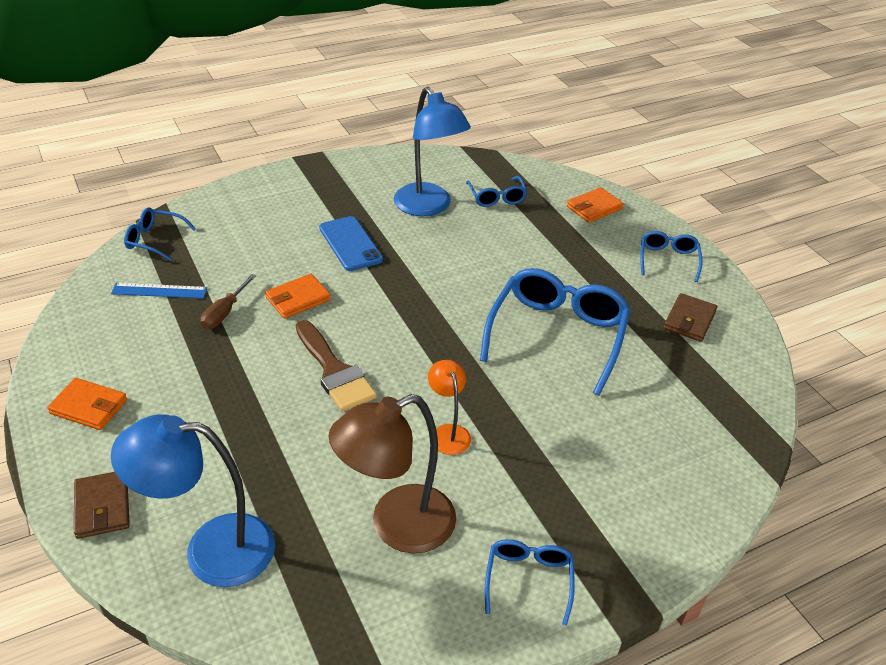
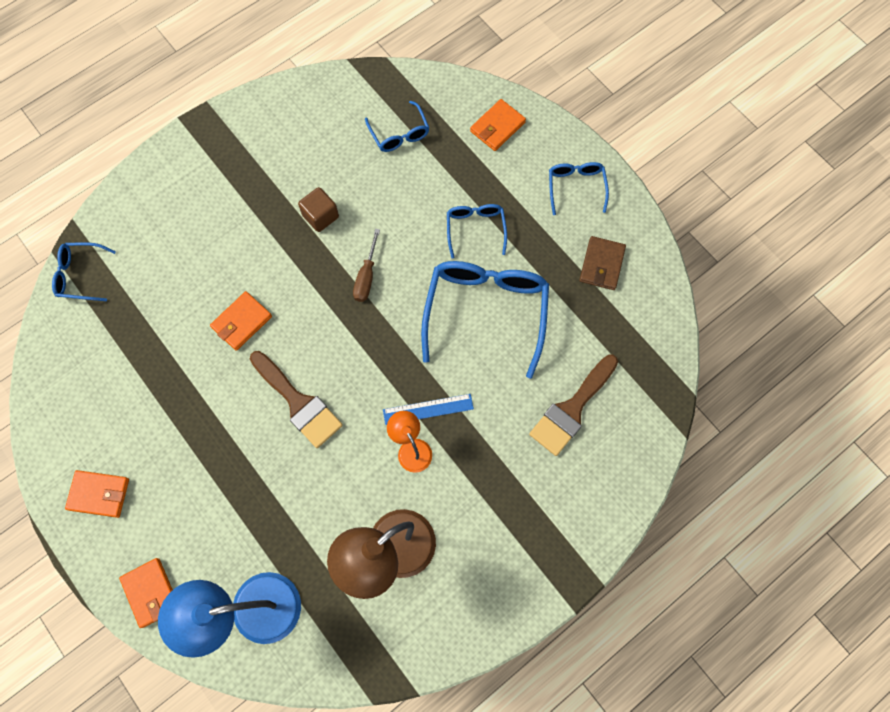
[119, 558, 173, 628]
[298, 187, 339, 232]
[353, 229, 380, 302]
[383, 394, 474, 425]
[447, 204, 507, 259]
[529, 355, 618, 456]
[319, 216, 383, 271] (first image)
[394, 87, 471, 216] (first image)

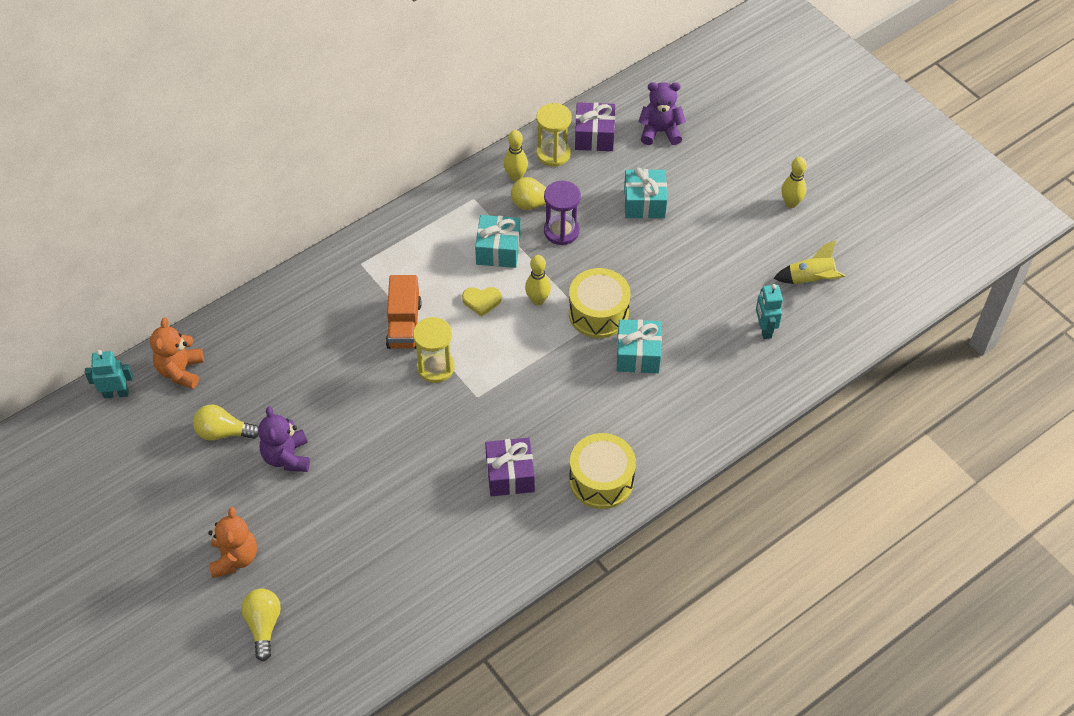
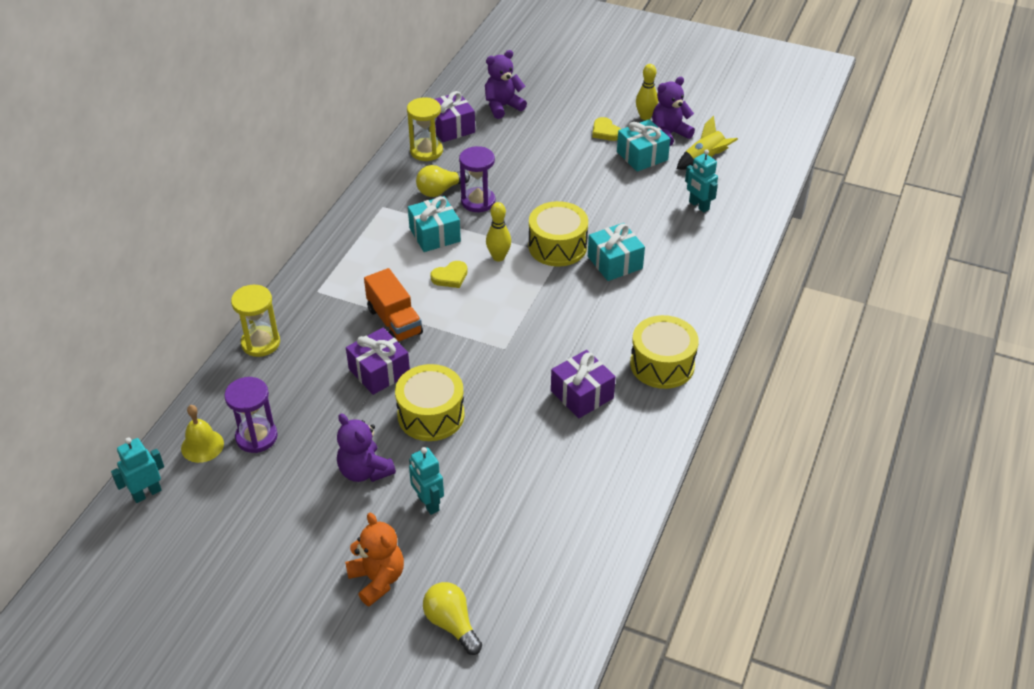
[181, 405, 224, 463]
[224, 377, 278, 453]
[231, 285, 280, 357]
[346, 328, 410, 395]
[395, 364, 465, 441]
[409, 447, 444, 515]
[592, 117, 621, 141]
[617, 119, 670, 172]
[652, 77, 695, 146]
[193, 405, 259, 441] (first image)
[504, 130, 528, 182] (first image)

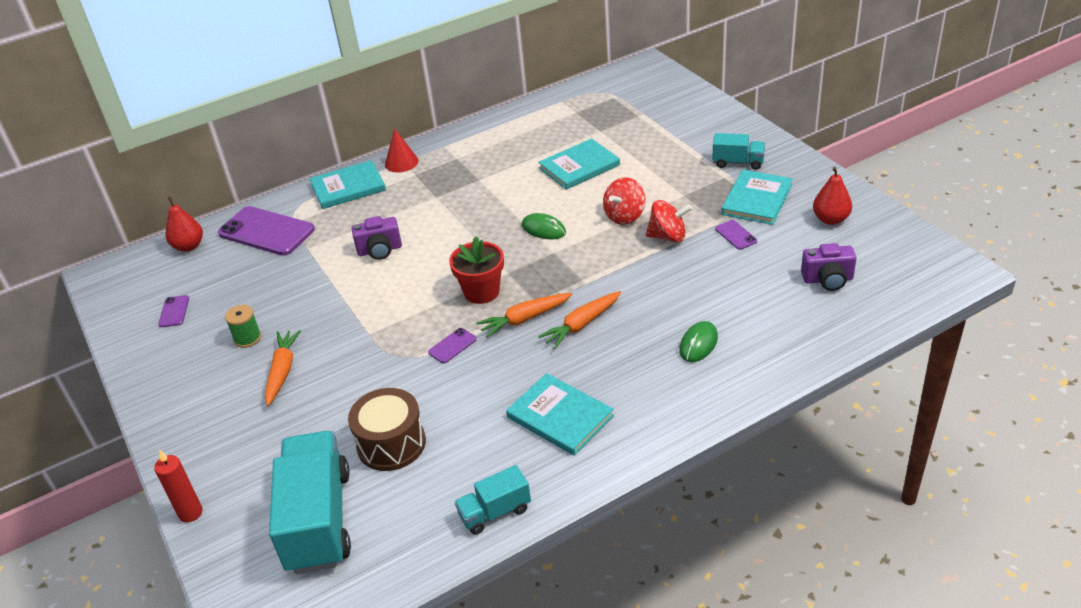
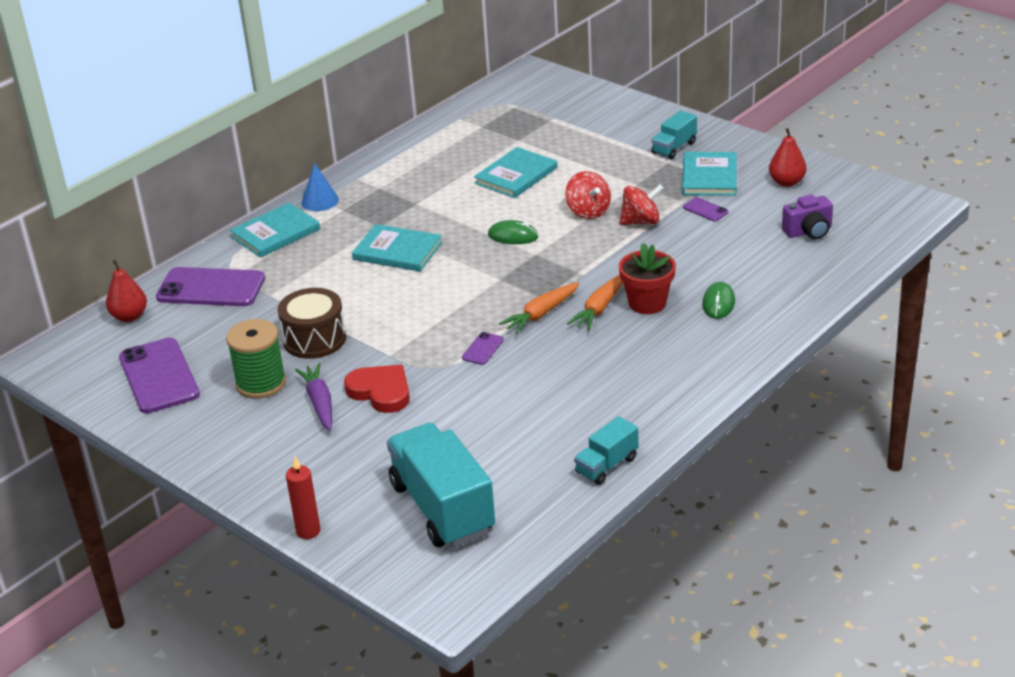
[119, 338, 200, 413]
[226, 319, 286, 399]
[277, 288, 346, 359]
[295, 363, 332, 431]
[301, 163, 339, 211]
[344, 365, 410, 413]
[352, 224, 442, 271]
[566, 171, 611, 219]
[619, 243, 676, 314]
[652, 111, 697, 159]
[352, 216, 402, 260] (first image)

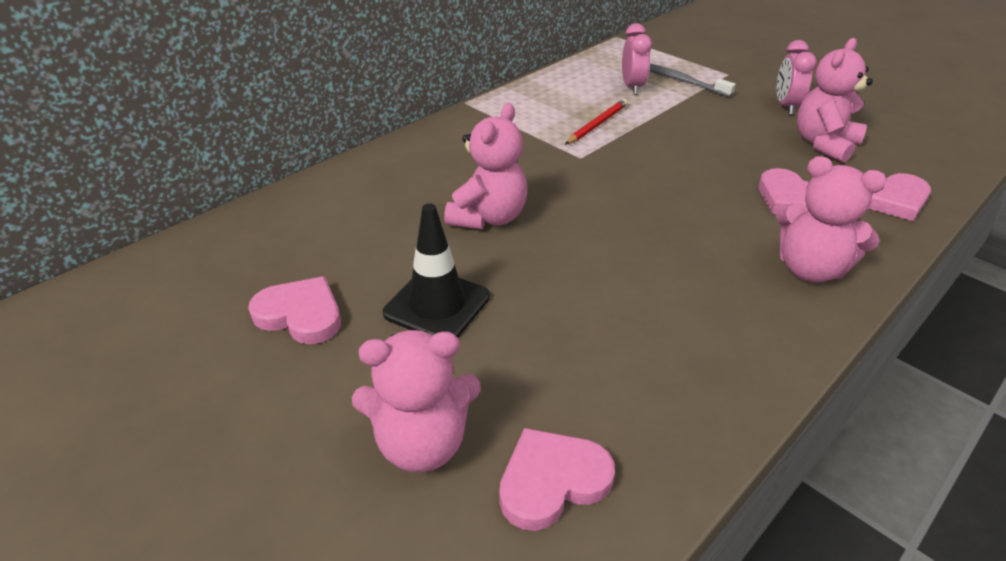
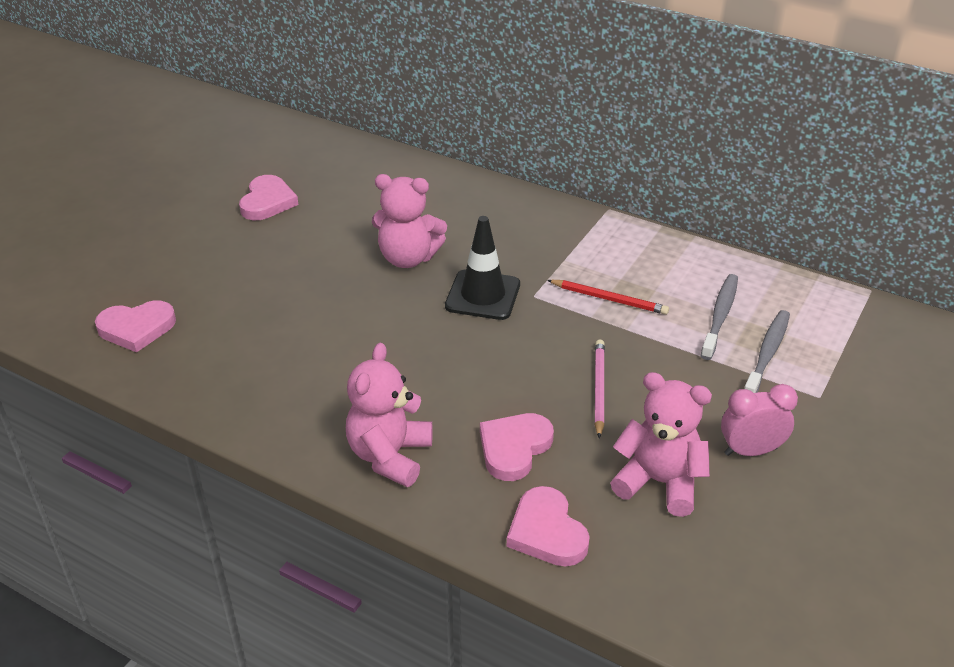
[95, 300, 176, 352]
[445, 216, 520, 320]
[594, 339, 605, 439]
[701, 274, 738, 360]
[352, 330, 481, 472] (first image)

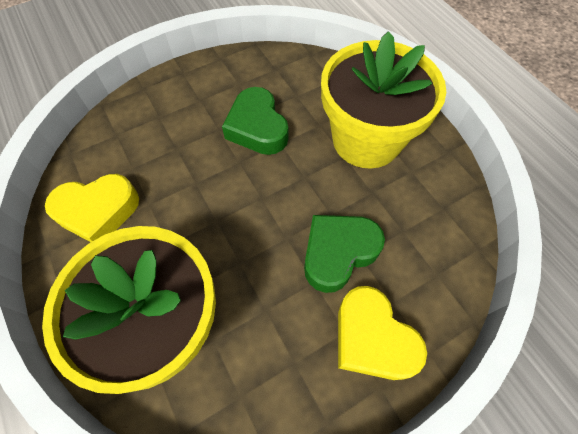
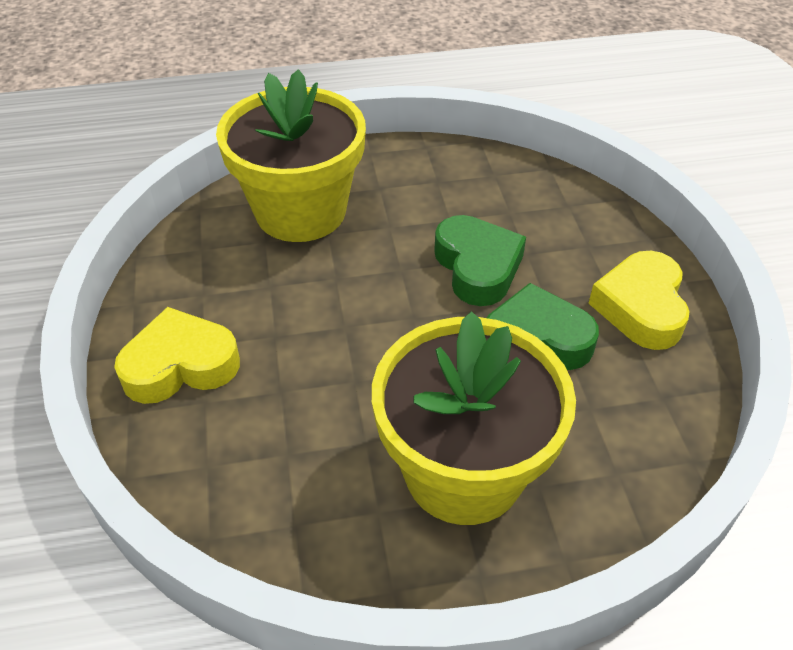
[434, 215, 526, 306]
[588, 251, 690, 350]

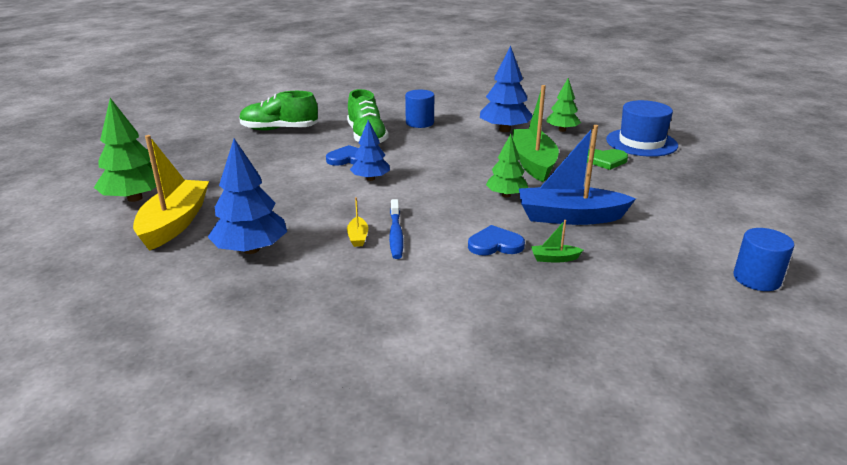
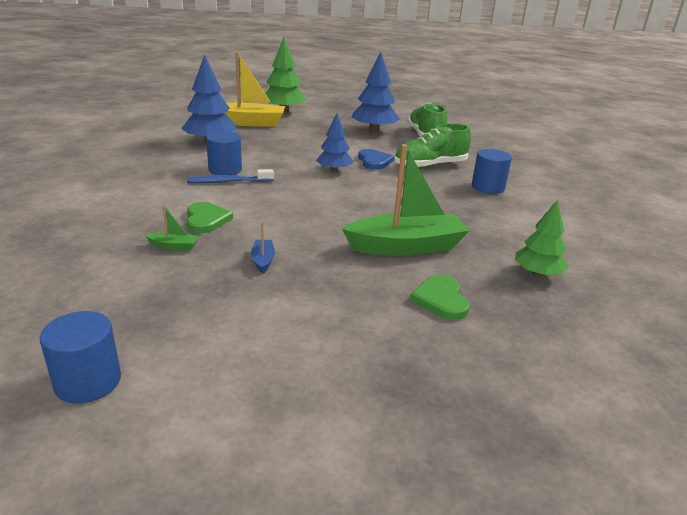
[145, 205, 199, 251]
[187, 202, 233, 233]
[206, 131, 242, 175]
[251, 222, 275, 274]
[351, 52, 400, 132]
[486, 134, 528, 198] (first image)
[606, 100, 678, 157] (first image)

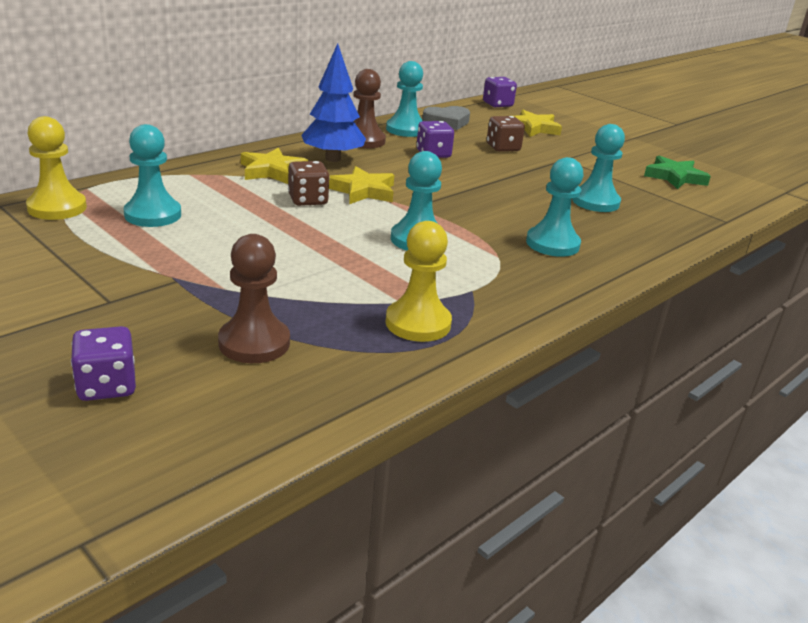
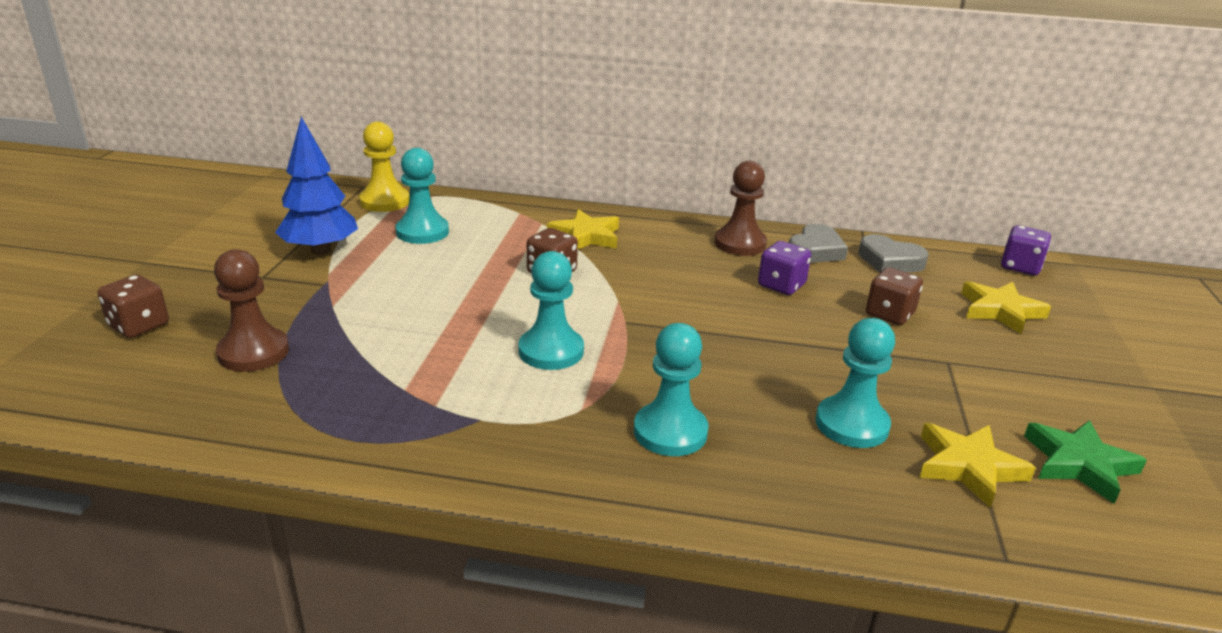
[97, 275, 169, 338]
[275, 117, 358, 255]
[789, 224, 848, 263]
[919, 423, 1036, 508]
[385, 221, 452, 342] (first image)

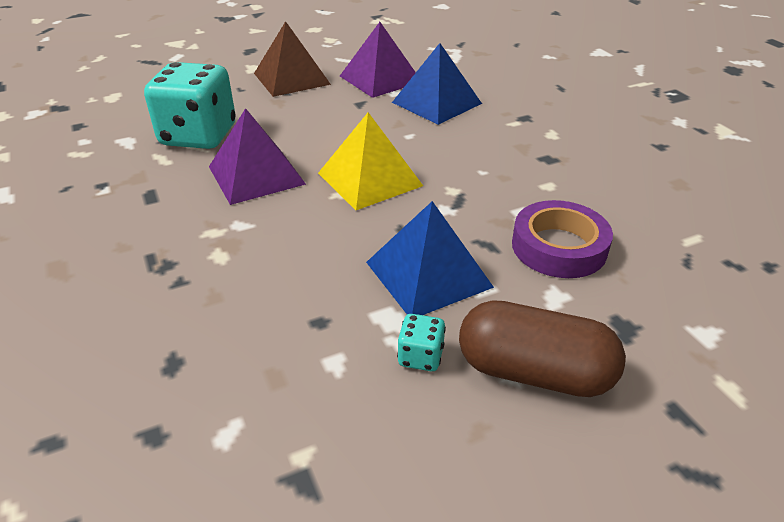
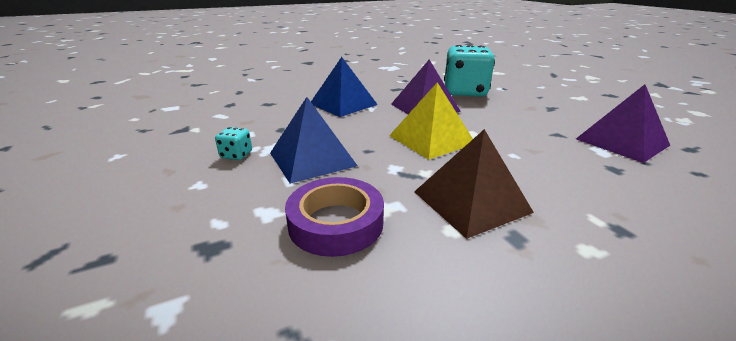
[311, 57, 378, 117]
[414, 129, 534, 239]
[459, 300, 626, 397] (first image)

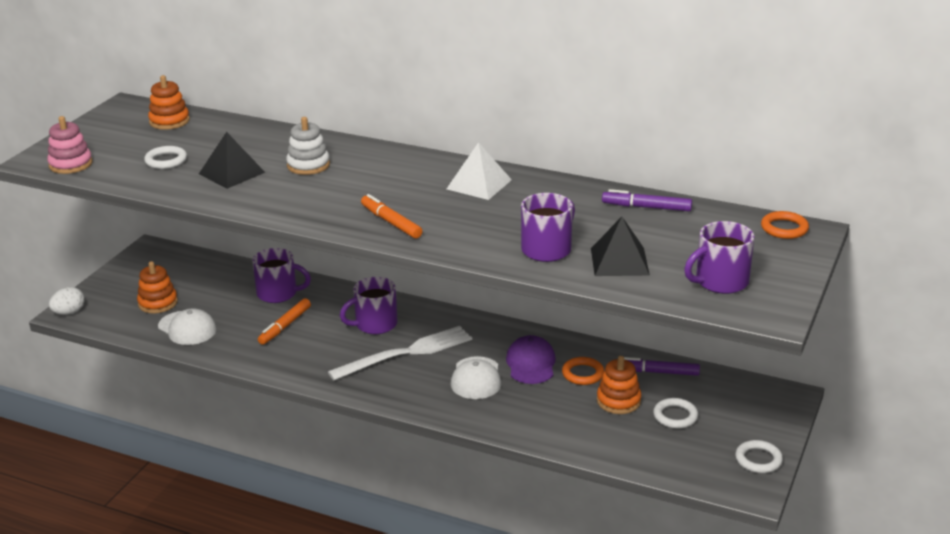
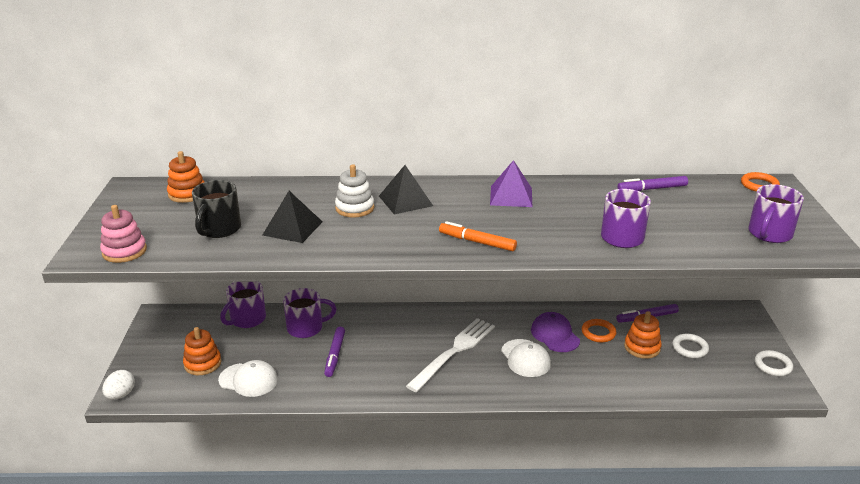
[192, 180, 241, 238]
[220, 282, 266, 328]
[324, 327, 345, 377]
[379, 165, 433, 214]
[490, 160, 532, 207]

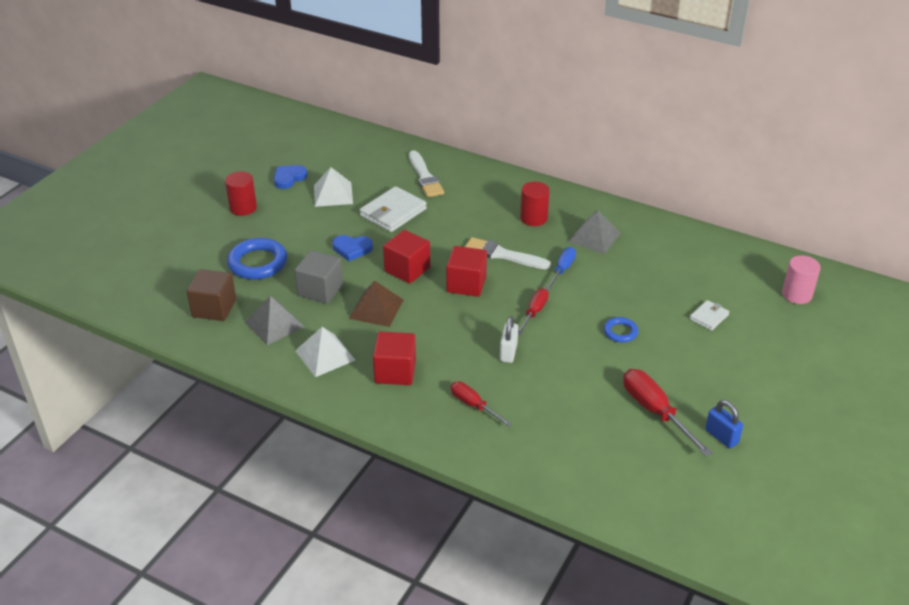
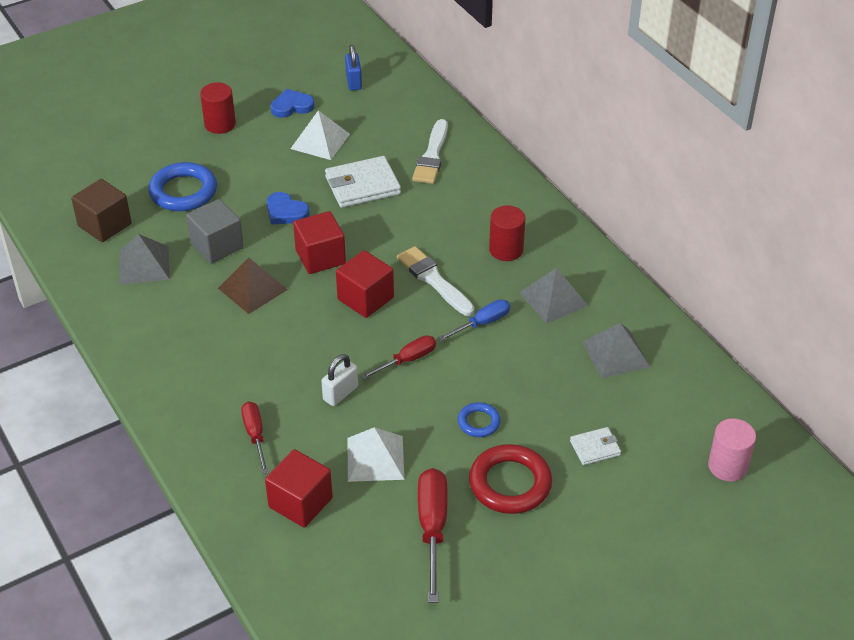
[265, 449, 333, 528]
[345, 45, 362, 91]
[348, 427, 404, 482]
[469, 444, 552, 514]
[582, 323, 650, 378]

